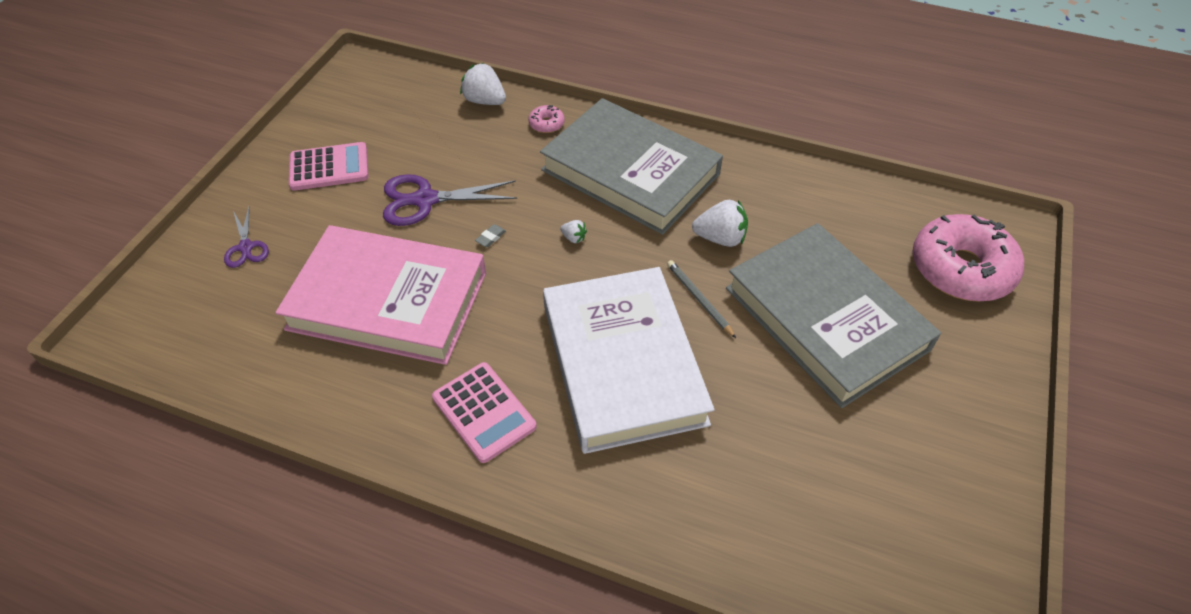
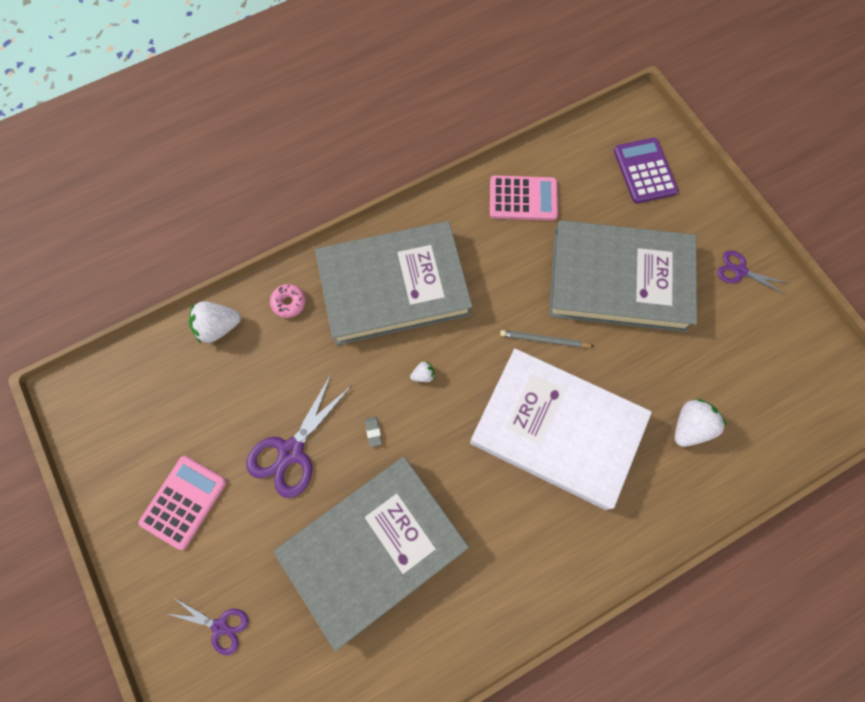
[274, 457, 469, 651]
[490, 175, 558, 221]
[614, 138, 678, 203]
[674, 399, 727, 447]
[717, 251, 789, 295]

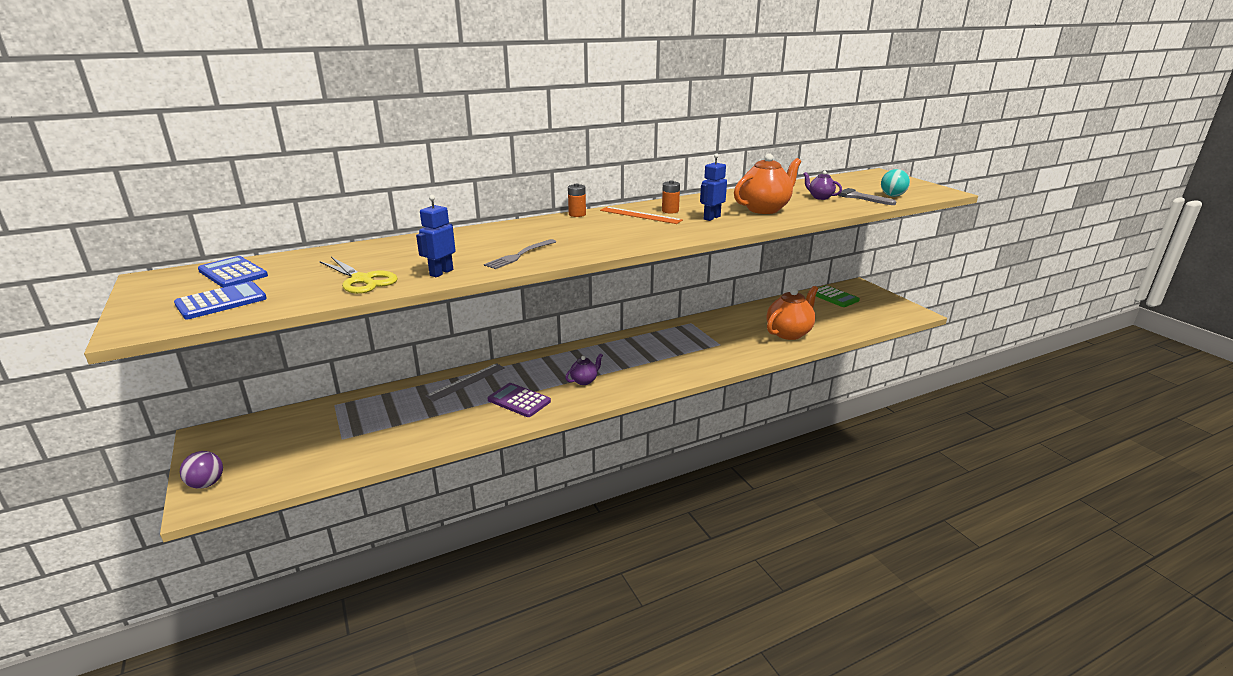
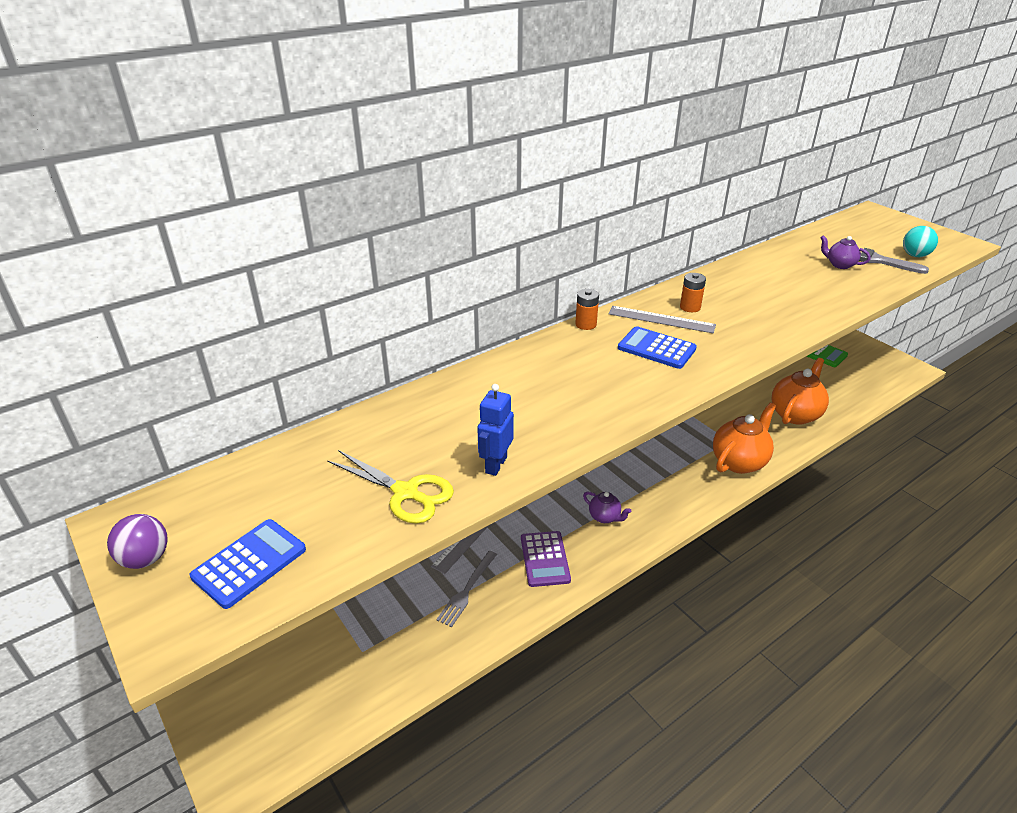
[107, 514, 168, 569]
[436, 551, 497, 627]
[521, 531, 571, 587]
[583, 491, 631, 523]
[608, 306, 716, 333]
[618, 326, 697, 369]
[713, 403, 776, 474]
[700, 153, 727, 221] (first image)

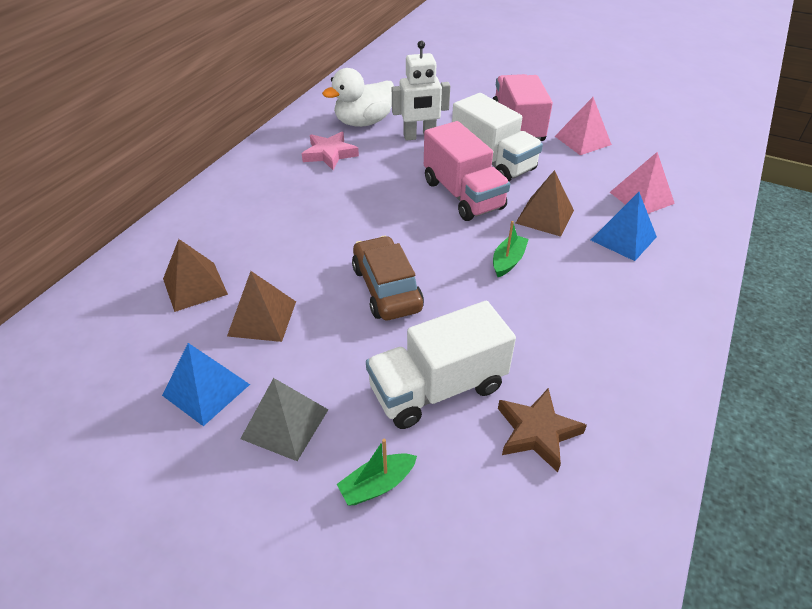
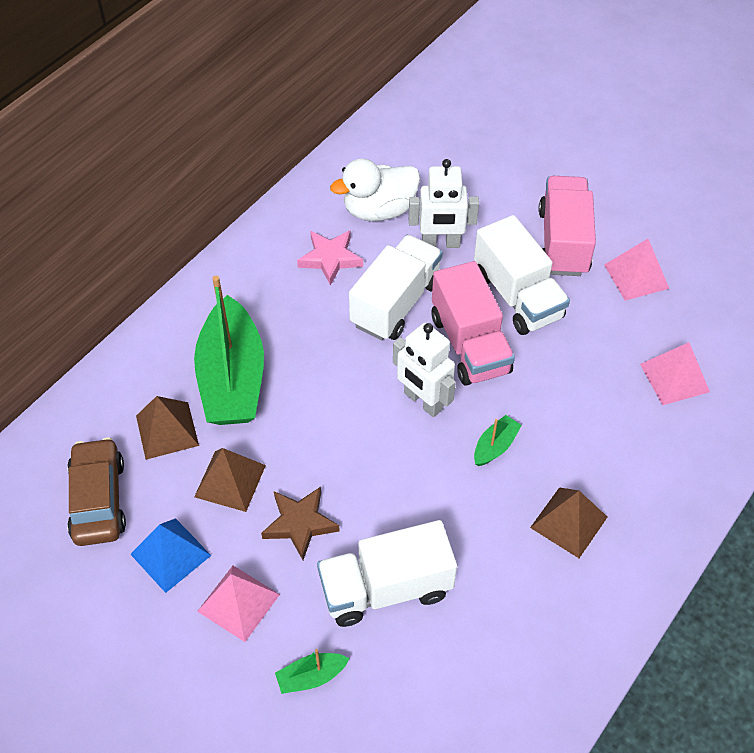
[67, 437, 126, 546]
[194, 276, 264, 425]
[197, 566, 280, 642]
[261, 487, 340, 560]
[349, 235, 443, 340]
[393, 322, 456, 417]
[530, 487, 607, 558]
[591, 192, 657, 261] (first image)

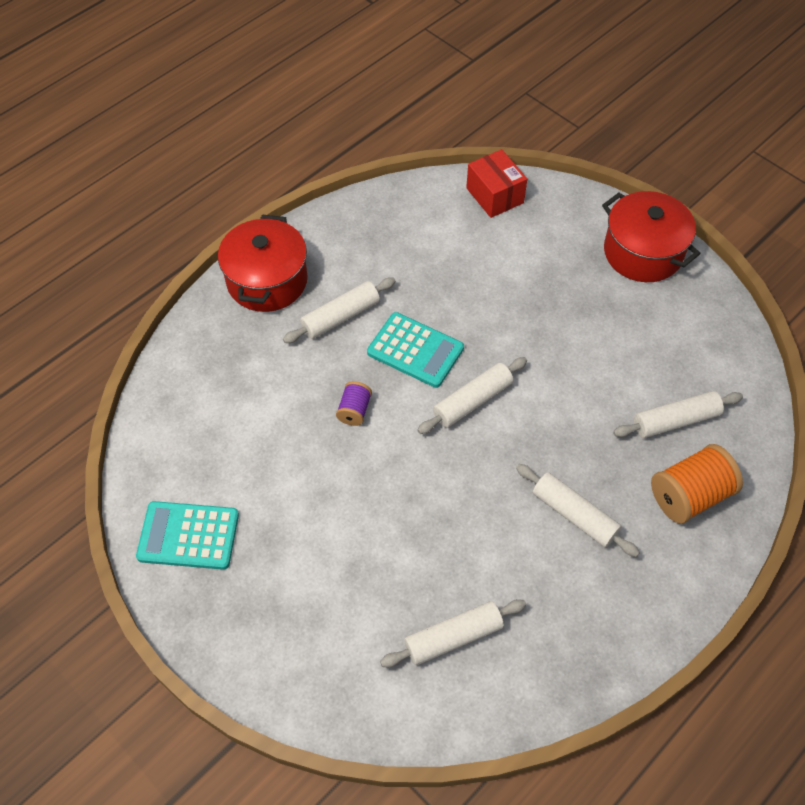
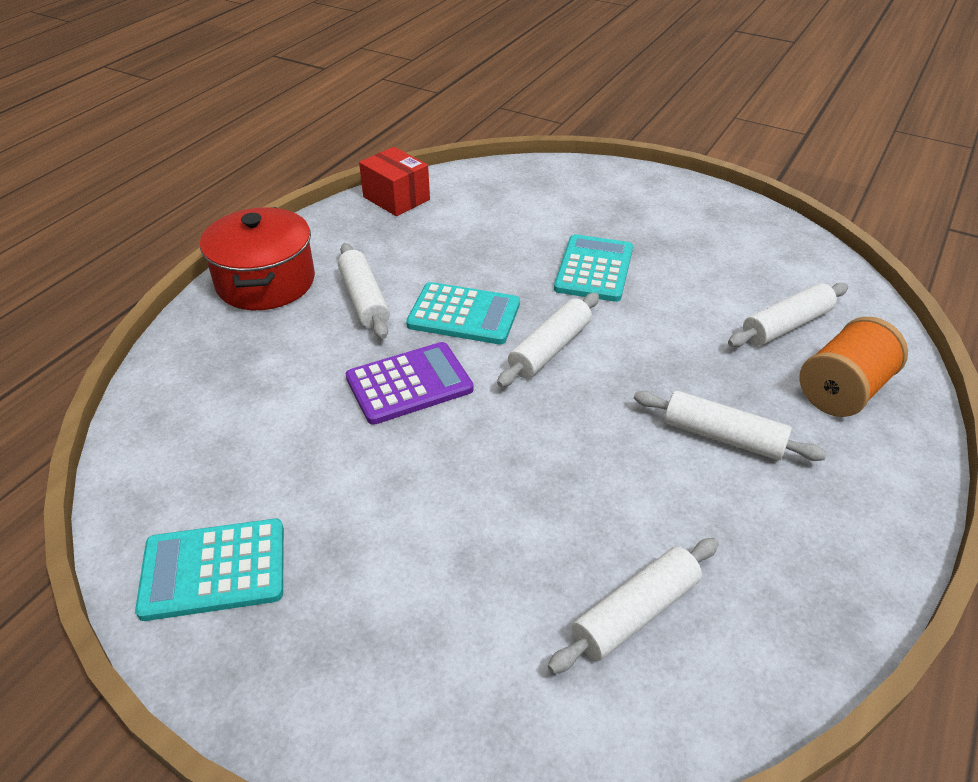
[338, 243, 390, 339]
[346, 342, 474, 425]
[359, 147, 430, 216]
[554, 234, 633, 302]
[602, 191, 700, 282] (first image)

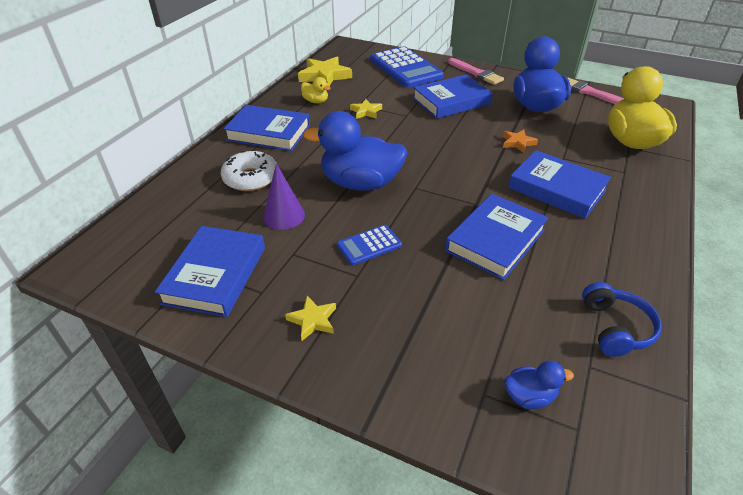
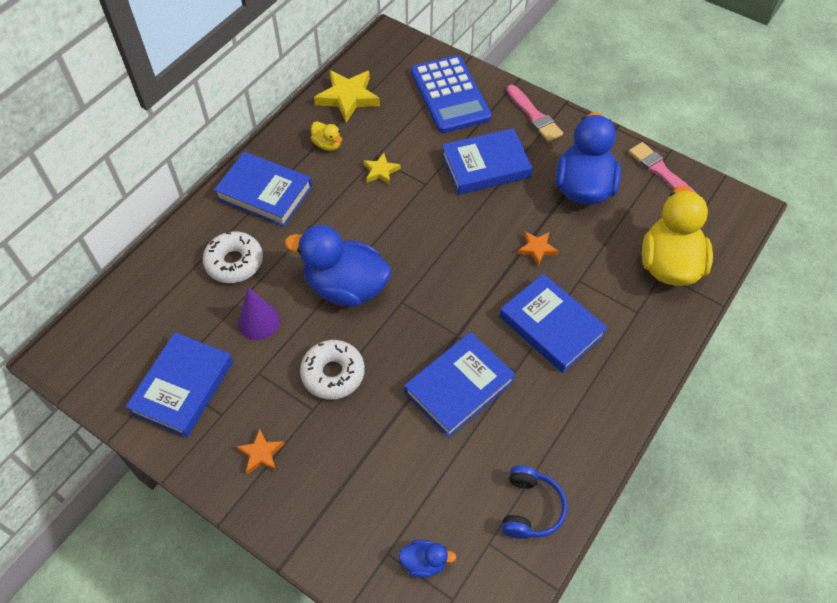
[236, 429, 284, 474]
[300, 340, 365, 400]

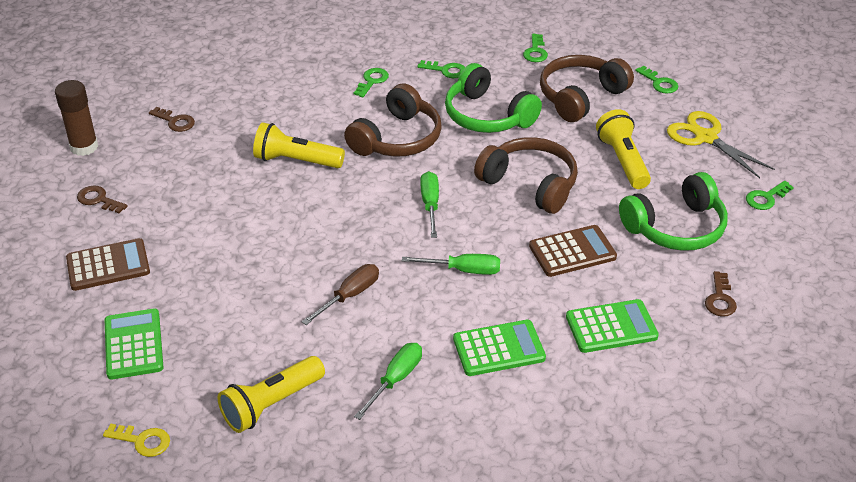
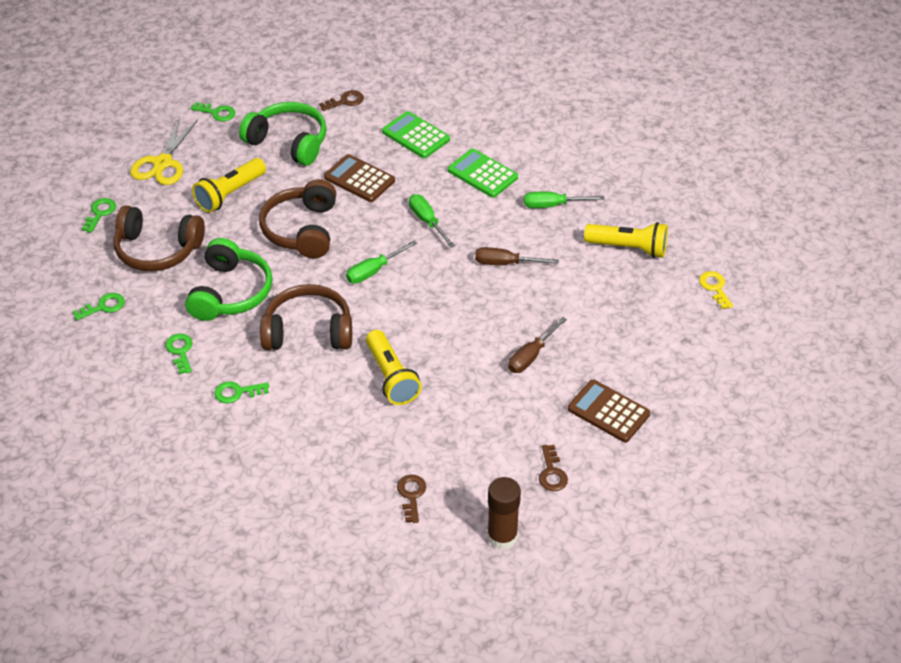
[508, 317, 567, 373]
[105, 308, 164, 380] (first image)

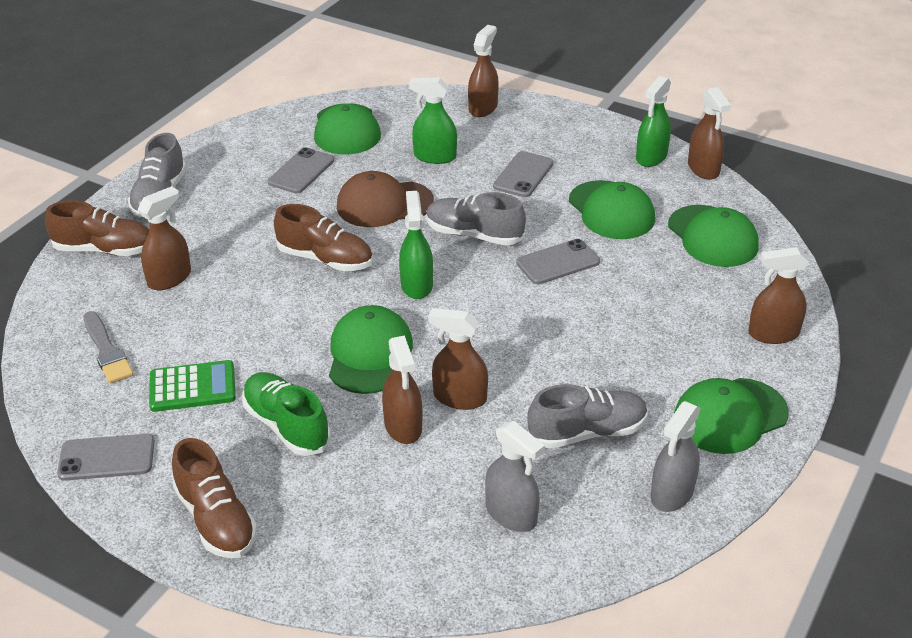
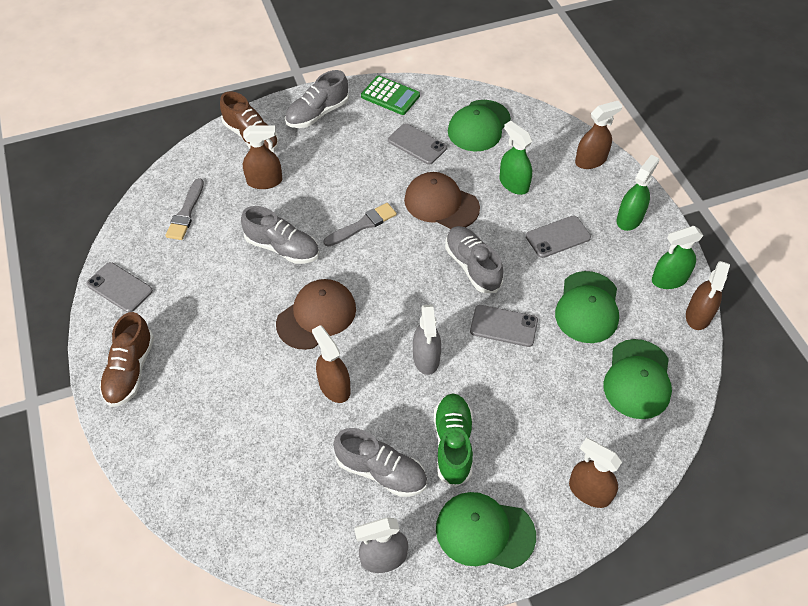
[241, 206, 319, 264]
[276, 279, 356, 350]
[323, 203, 397, 247]
[361, 76, 420, 115]
[388, 123, 447, 165]
[413, 304, 441, 375]
[434, 394, 473, 487]
[617, 155, 659, 231]
[382, 335, 423, 444] (first image)

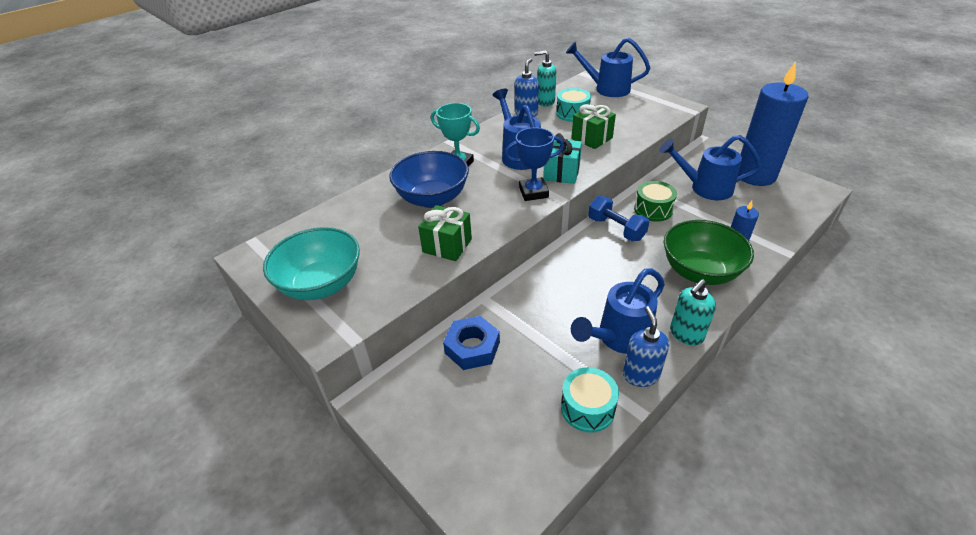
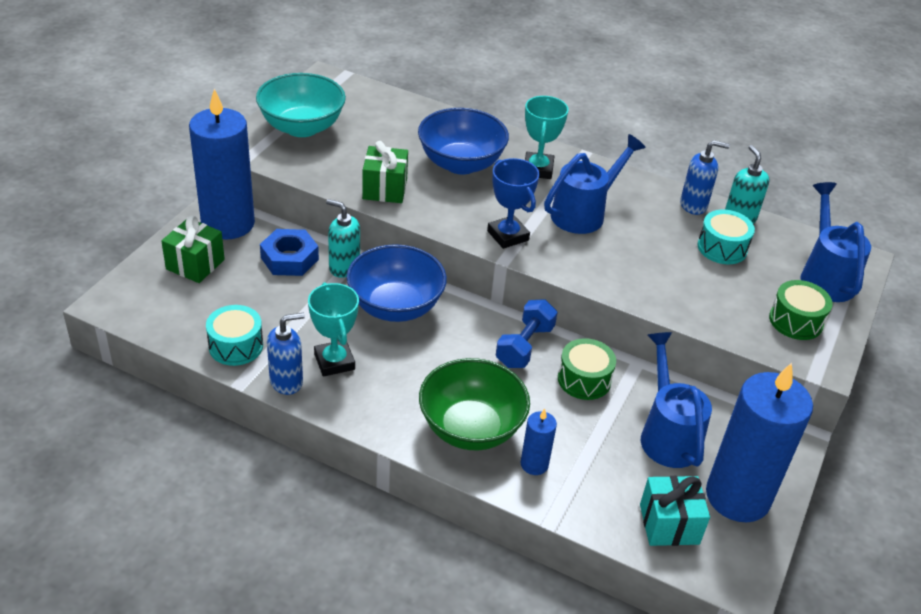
[161, 216, 225, 283]
[189, 89, 255, 240]
[308, 282, 359, 377]
[326, 199, 360, 278]
[346, 244, 447, 322]
[640, 476, 710, 546]
[769, 280, 833, 340]

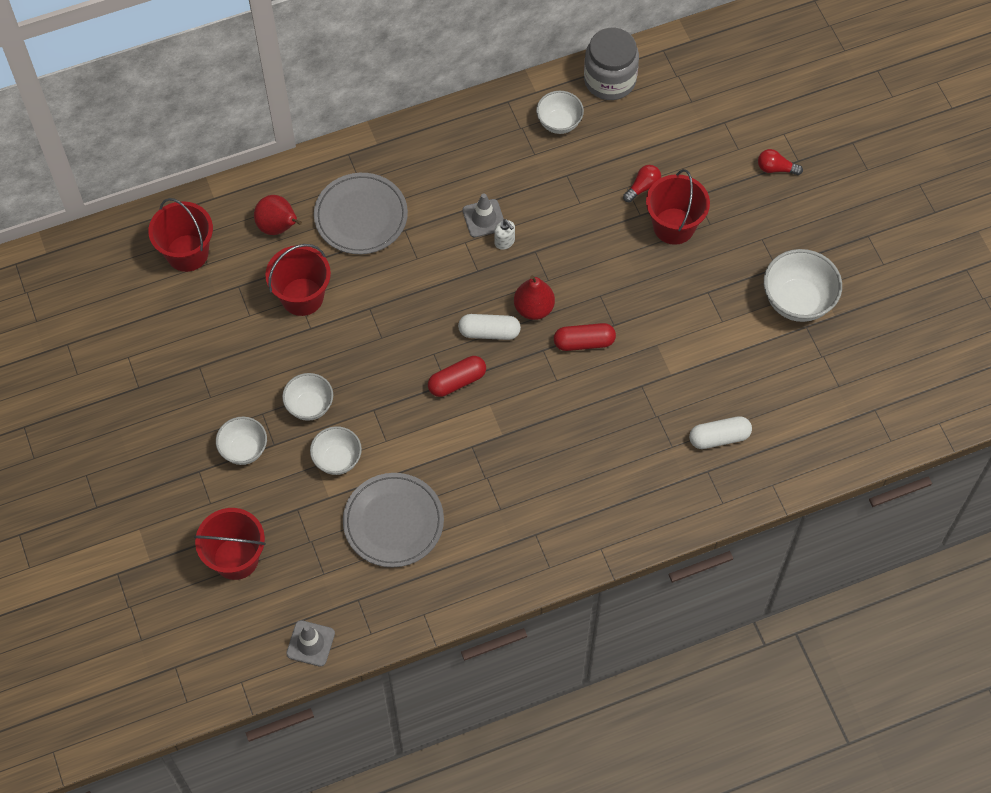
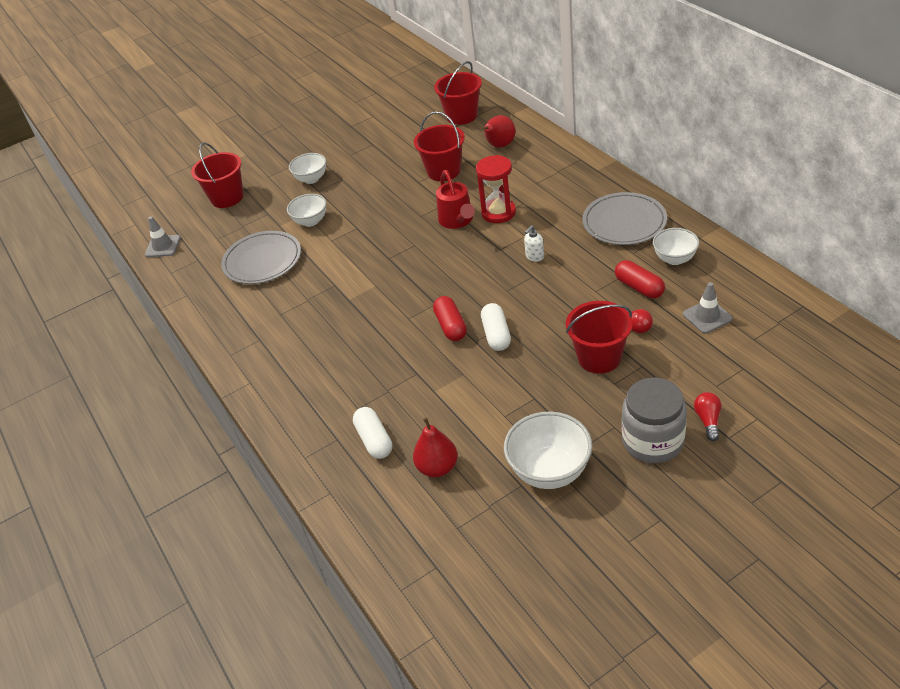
[413, 417, 458, 477]
[436, 170, 475, 229]
[476, 155, 516, 223]
[481, 303, 511, 351]
[582, 192, 667, 245]
[615, 260, 665, 298]
[622, 377, 687, 463]
[683, 282, 732, 334]
[282, 373, 333, 421] (first image)

